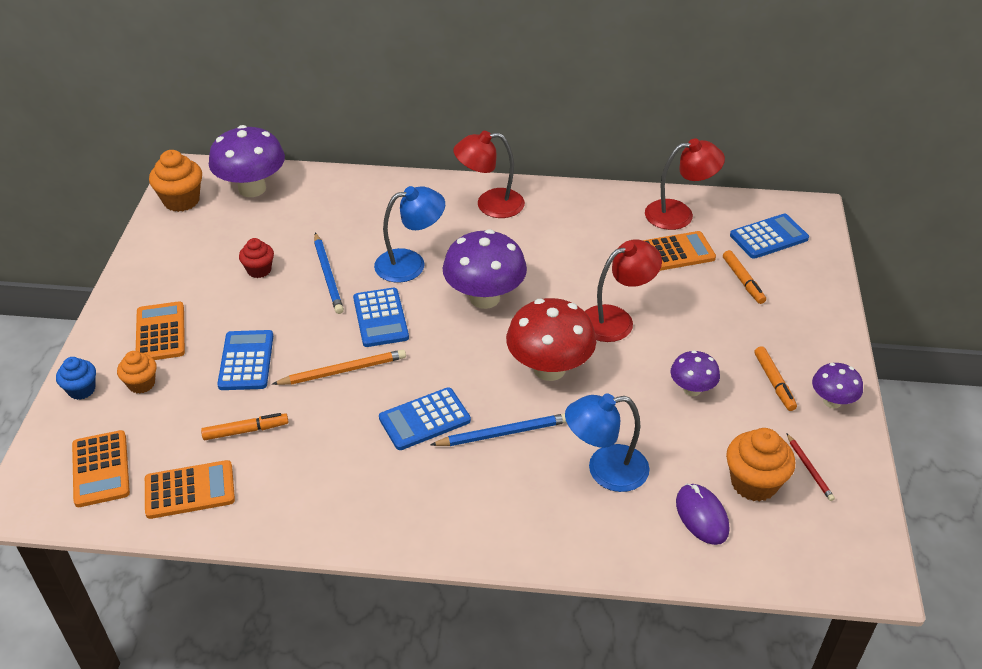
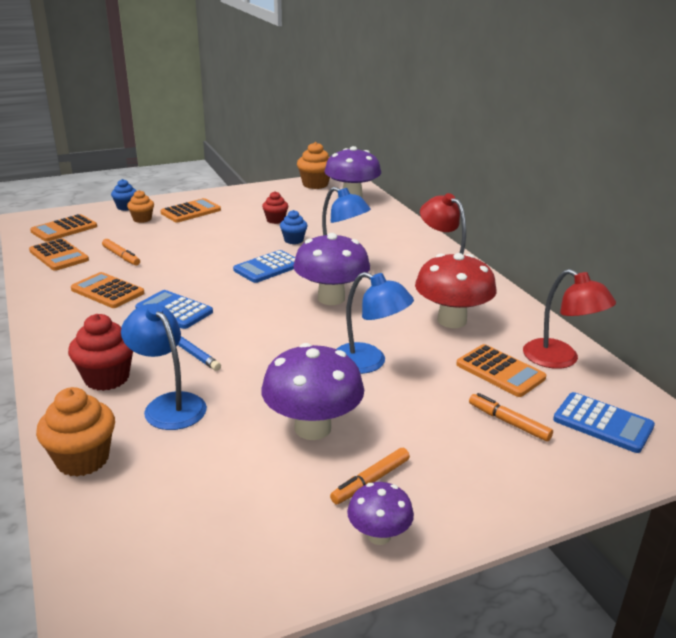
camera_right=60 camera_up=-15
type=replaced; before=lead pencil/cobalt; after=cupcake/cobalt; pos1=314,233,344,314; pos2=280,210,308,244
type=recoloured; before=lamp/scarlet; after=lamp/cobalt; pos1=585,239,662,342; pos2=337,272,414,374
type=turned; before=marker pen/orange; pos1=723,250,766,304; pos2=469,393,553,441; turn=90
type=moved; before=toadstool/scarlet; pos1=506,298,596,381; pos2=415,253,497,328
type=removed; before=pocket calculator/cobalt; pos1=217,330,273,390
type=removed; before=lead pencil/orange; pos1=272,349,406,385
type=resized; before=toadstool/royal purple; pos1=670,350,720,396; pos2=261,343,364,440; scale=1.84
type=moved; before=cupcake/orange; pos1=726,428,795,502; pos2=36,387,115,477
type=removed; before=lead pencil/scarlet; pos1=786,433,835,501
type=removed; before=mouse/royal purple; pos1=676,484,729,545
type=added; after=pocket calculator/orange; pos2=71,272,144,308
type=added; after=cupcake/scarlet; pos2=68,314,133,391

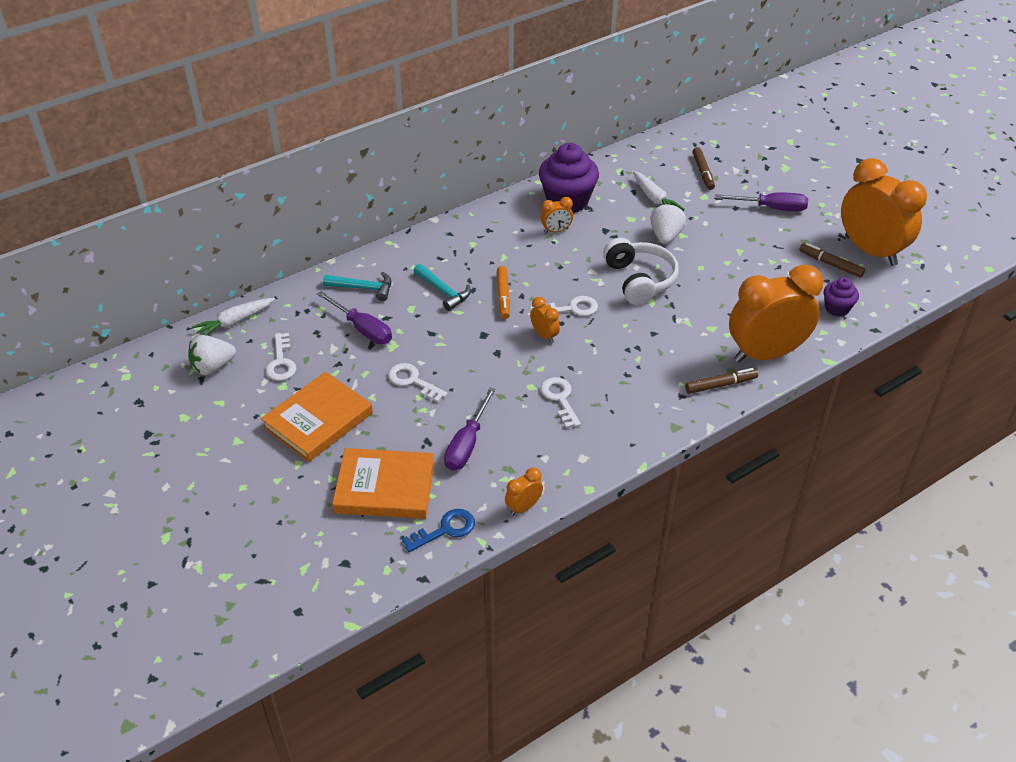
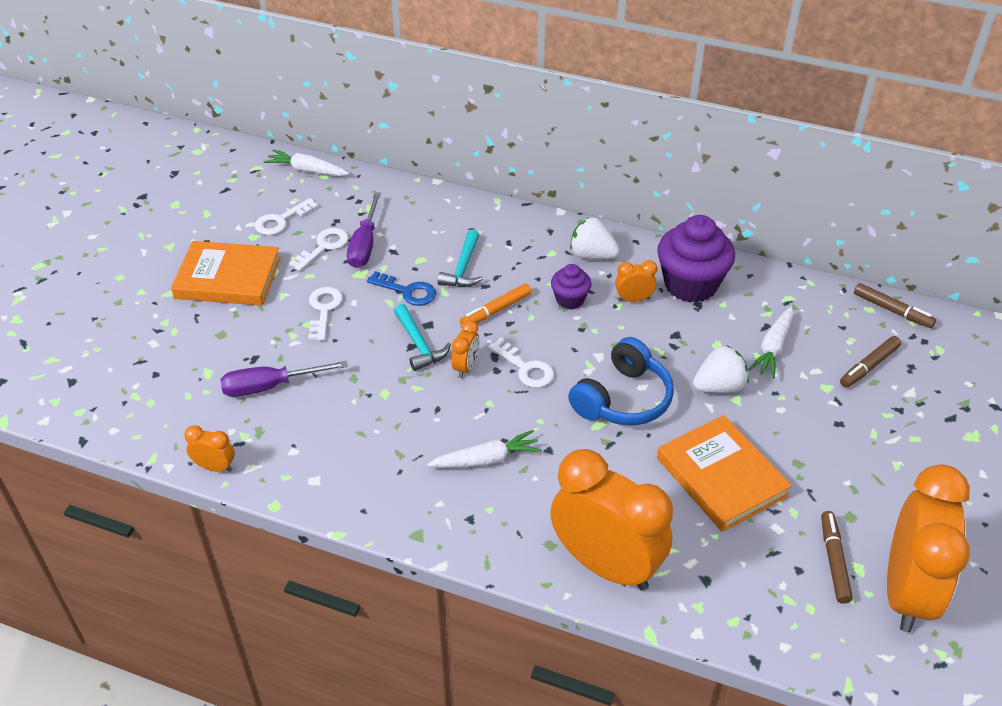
camera_right=55 camera_up=0
type=removed; before=hand screwdriver/royal purple; pos1=715,192,808,211
type=turned; before=alarm clock/orange; pos1=541,197,573,233; pos2=615,260,657,302; turn=135
type=recoloured; before=headphones/pure white; after=headphones/cobalt; pos1=603,238,679,305; pos2=568,337,674,425
type=moved; before=claw hammer/aqua; pos1=323,272,391,301; pos2=394,304,451,371
type=moved; before=cupcake/royal purple; pos1=823,277,859,317; pos2=551,264,592,310
type=moved; before=strawberry/pure white; pos1=188,335,236,375; pos2=570,218,620,259
type=moved; before=marker pen/dark brown; pos1=685,368,758,394; pos2=854,283,936,328
type=moved; before=latchkey/pure white; pos1=541,377,581,428; pos2=289,228,349,271
type=moved; before=hardcover/orange; pos1=332,448,435,519; pos2=657,415,792,532
type=moved; before=latchkey/cobalt; pos1=402,509,475,552; pos2=367,271,436,306
type=added; after=toy carrot/pure white; pos2=427,430,542,468

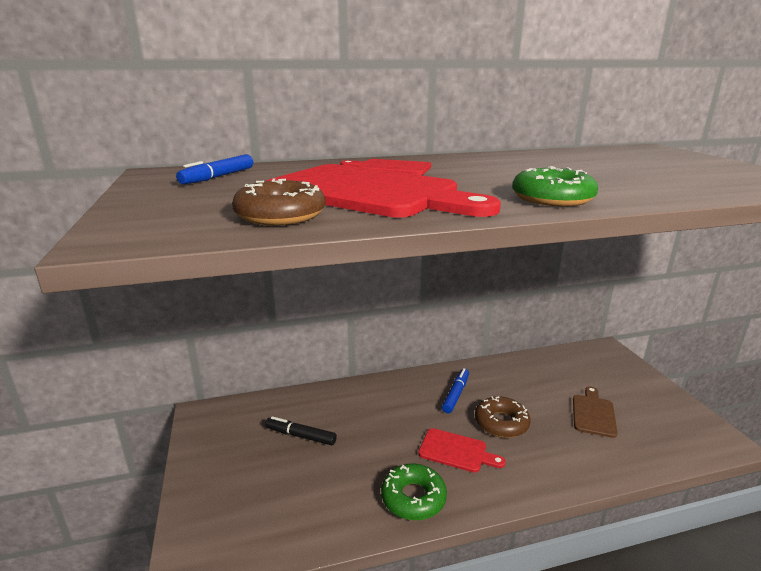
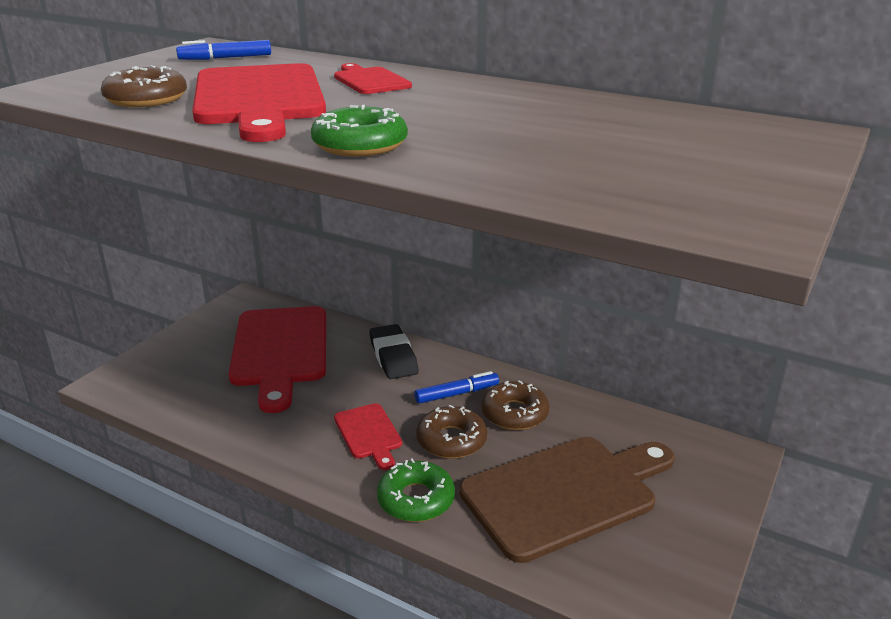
camera_right=45 camera_up=5
type=resized; before=bread board/dark brown; pos1=573,386,618,438; pos2=459,437,675,563; scale=2.08
type=replaced; before=marker pen/jet-black; after=bread board/scarlet; pos1=265,416,337,445; pos2=229,306,326,413
type=moved; before=doughnut/leaf-green; pos1=381,464,447,520; pos2=377,458,455,522
type=added; after=pencil eraser/jet-black; pos2=369,324,419,379
type=added; after=doughnut/dark brown; pos2=481,380,550,430

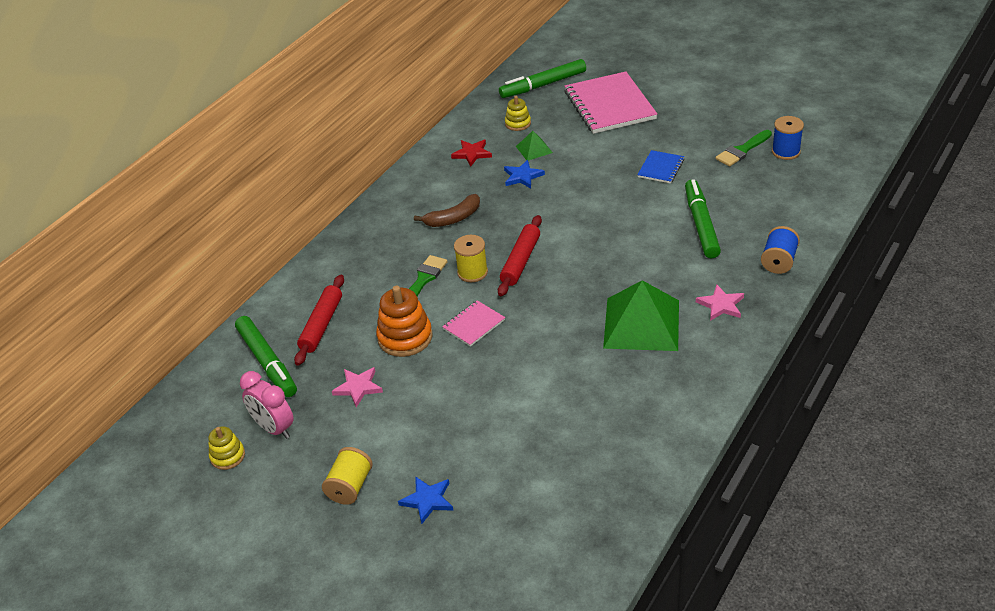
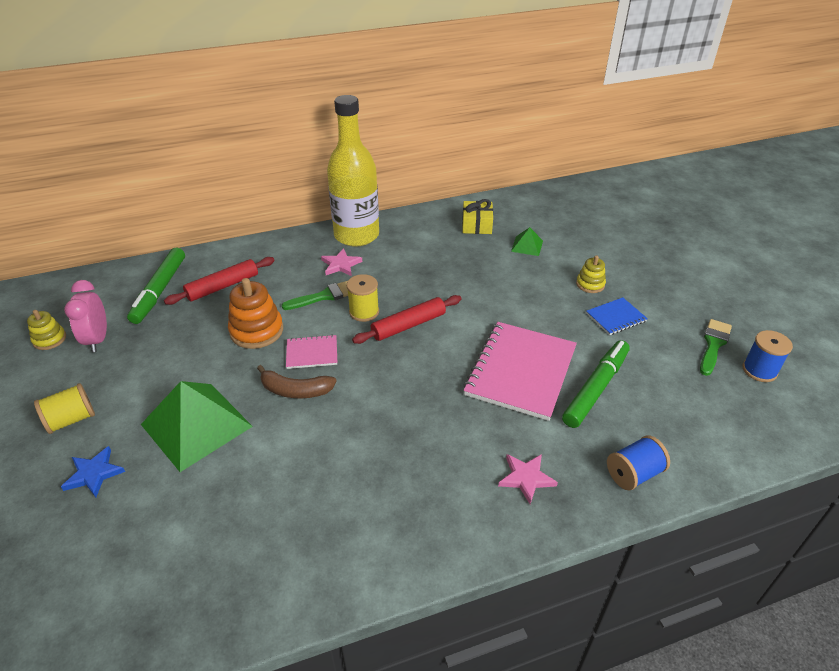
camera_right=35 camera_up=0
type=removed; before=marker pen/leaf-green; pos1=499,59,586,98
type=moved; before=notepad/rosy; pos1=564,71,657,134; pos2=464,322,577,421
type=moved; before=stacking rings/yellow; pos1=505,96,531,131; pos2=576,256,606,293
type=turned; before=brush/leaf-green; pos1=716,130,772,166; pos2=700,319,732,376; turn=120
type=replaced; before=five-pointed star/scarlet; after=present/yellow; pos1=451,140,492,166; pos2=462,199,493,234
type=removed; before=five-pointed star/cobalt; pos1=504,160,545,189
type=moved; before=toy banana/dark brown; pos1=414,194,480,227; pos2=257,365,336,398
type=moved; before=solid pyramid/leaf-green; pos1=603,280,679,351; pos2=141,381,253,472
type=moved; before=five-pointed star/rosy; pos1=332,367,383,407; pos2=321,248,362,276
type=added; after=drink bottle/yellow; pos2=327,95,379,247

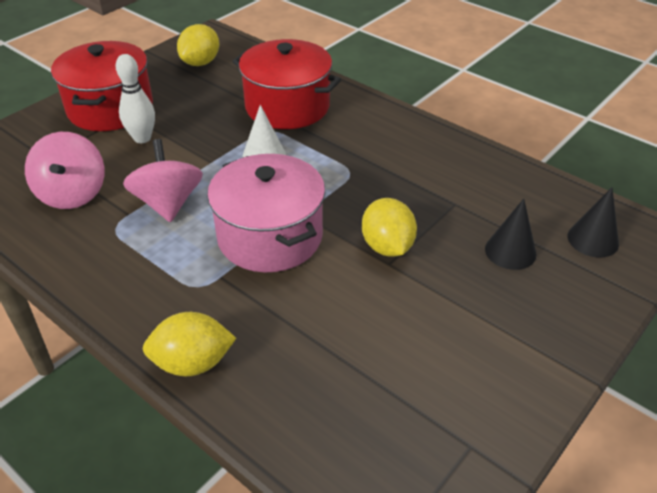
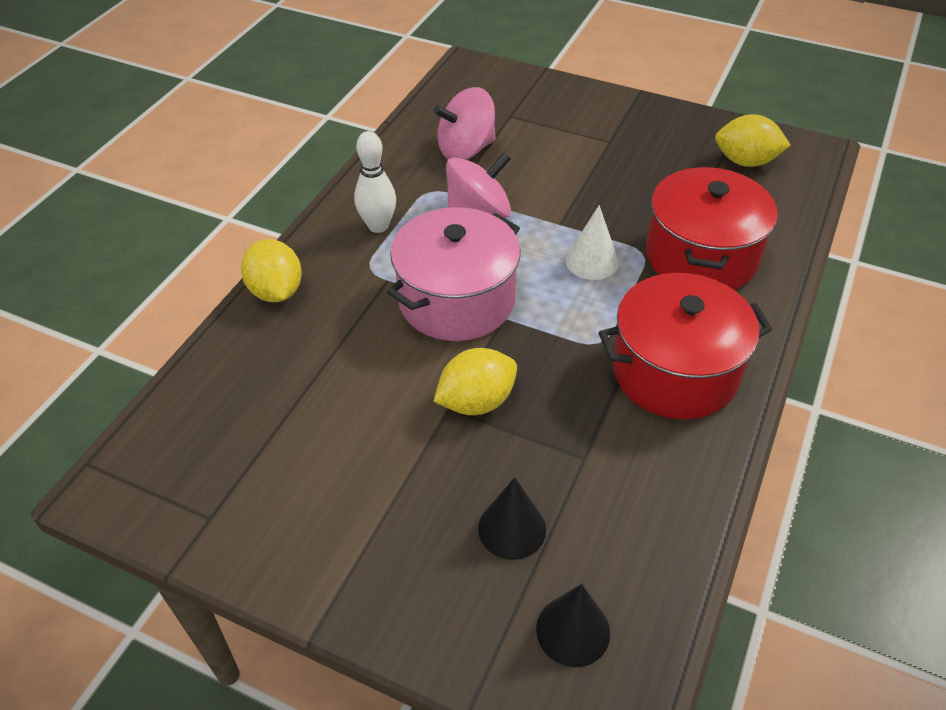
camera_right=75 camera_up=5
type=moved; before=pot/scarlet; pos1=51,41,153,131; pos2=599,273,772,420
type=moved; before=bowling pin/pure white; pos1=116,54,155,143; pos2=354,131,396,233

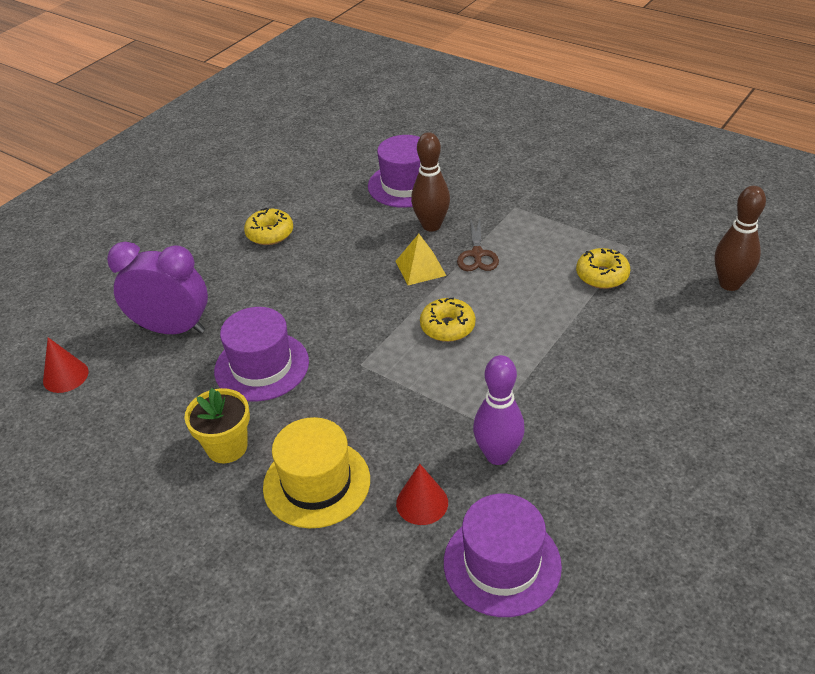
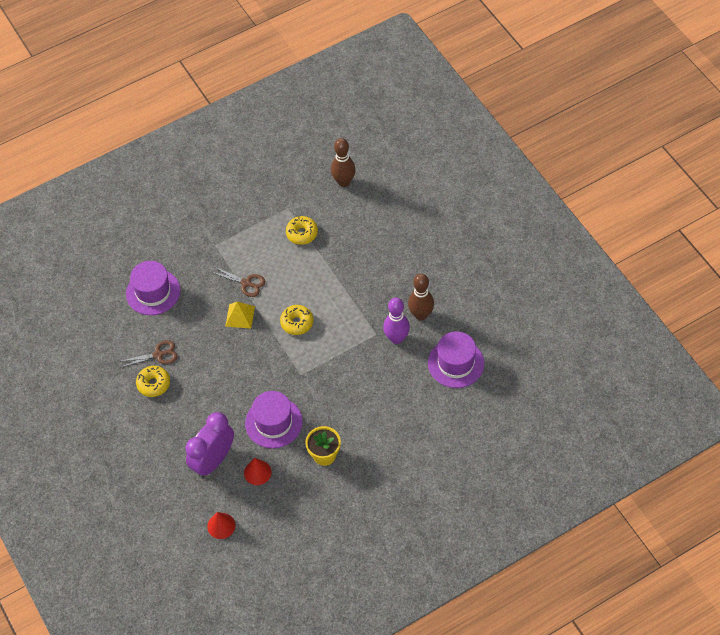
camera_right=-65 camera_up=15
type=moved; before=bowling pin/dark brown; pos1=411,132,450,231; pos2=408,274,434,321
type=removed; before=hat/yellow; pos1=263,417,370,528
type=moved; before=solid cone/scarlet; pos1=396,464,448,525; pos2=244,458,272,485
type=added; after=pair of scissors/dark brown; pos2=118,340,177,368

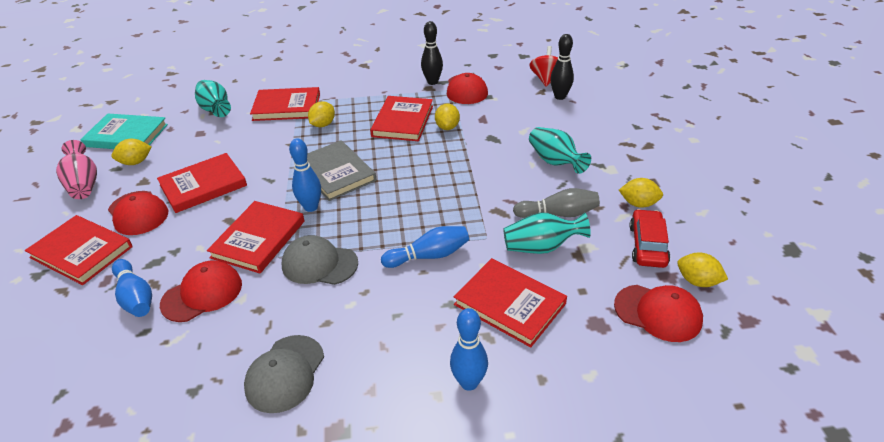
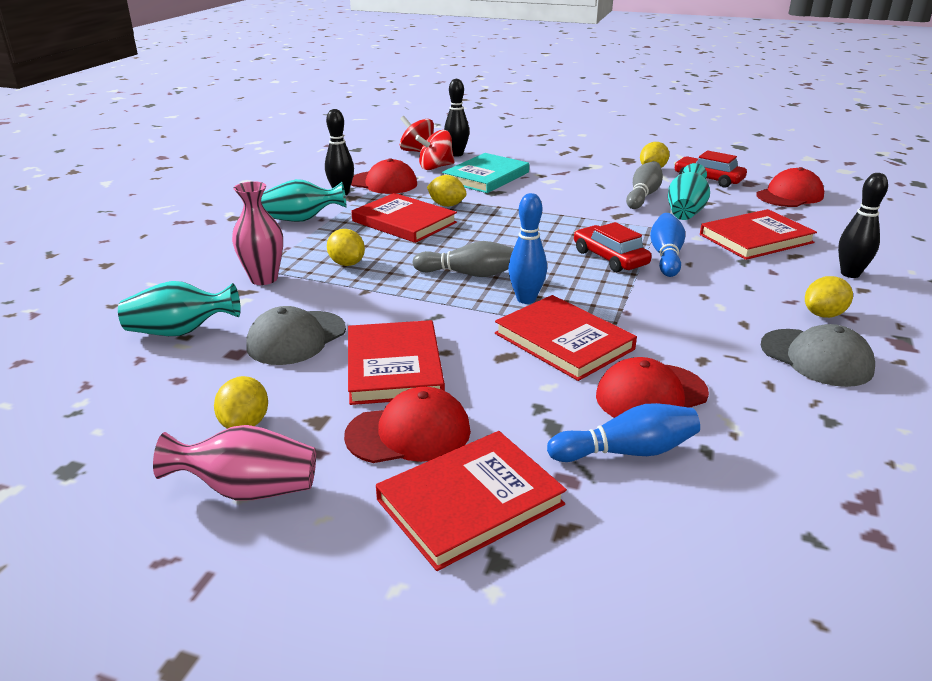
camera_right=-65 camera_up=-10
type=replaced; before=hardcover/scarlet; after=flower vase/rosy; pos1=250,87,320,121; pos2=232,181,283,285
type=moved; before=hardcover/aqua; pos1=81,114,168,149; pos2=442,153,529,193
type=moved; before=flower vase/aqua; pos1=529,127,591,174; pos2=261,179,346,222
type=replaced; before=hardcover/gray; after=bowling pin/gray; pos1=307,140,377,201; pos2=413,241,514,277
type=moved; before=cap/gray; pos1=282,235,358,285; pos2=246,306,346,365
type=moved; before=citrus fruit/yellow; pos1=677,253,728,287; pos2=805,276,853,318
type=turned; before=cap/scarlet; pos1=160,260,242,322; pos2=596,357,709,418; turn=-105
type=recoloured; before=bowling pin/cobalt; after=bowling pin/jet-black; pos1=450,308,488,391; pos2=838,173,888,278
type=added; after=whirligig/scarlet; pos2=415,130,455,170
type=added; after=automobile/scarlet; pos2=574,222,652,272

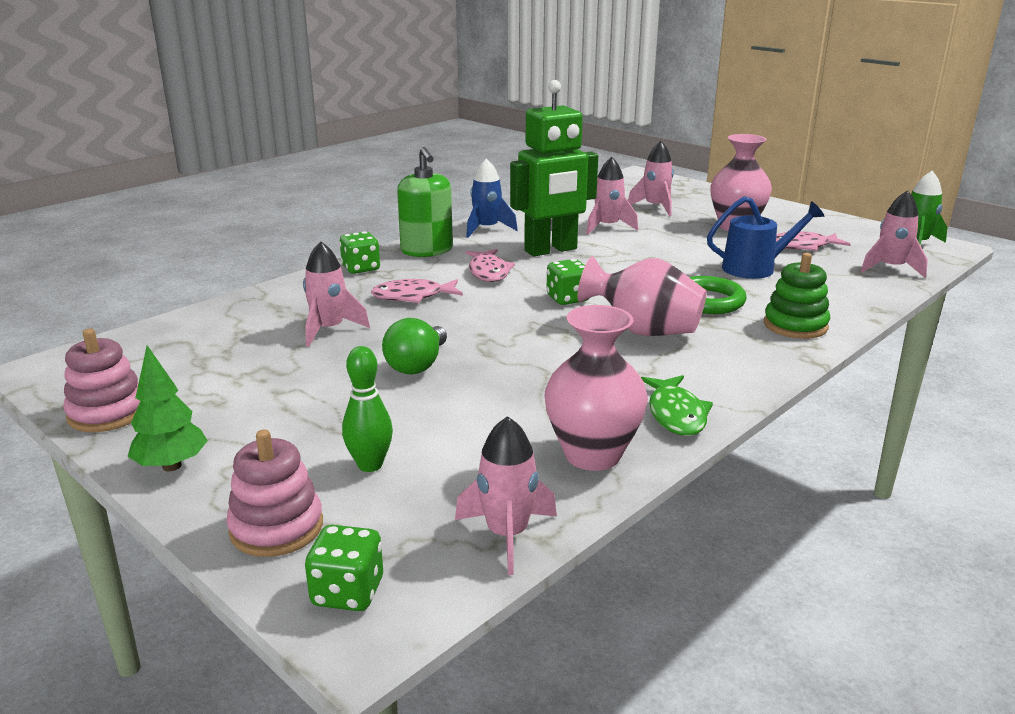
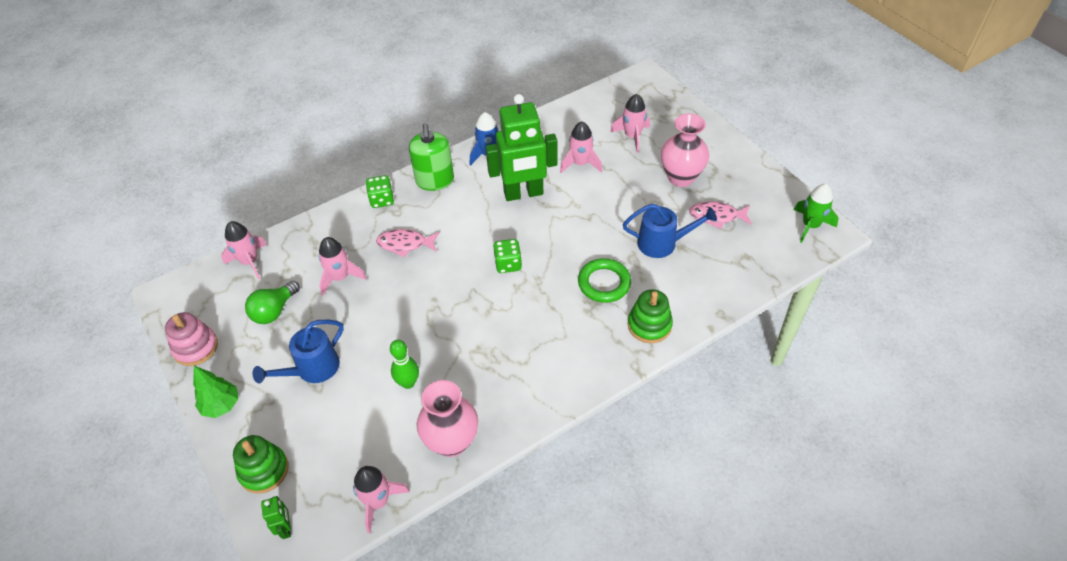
camera_right=15 camera_up=25
type=moved; before=spaceship/rosy; pos1=861,190,928,278; pos2=221,221,267,280
type=removed; before=fish figure/rosy; pos1=465,249,515,282
type=removed; before=flower vase/rosy; pos1=578,256,707,336
type=moved; before=bulb/leaf-green; pos1=382,318,447,374; pos2=245,281,300,324
type=moved; before=bowling pin/leaf-green; pos1=342,346,393,472; pos2=390,340,419,389
type=removed; before=fish figure/leaf-green; pos1=641,375,713,436
type=recoloured; before=stacking rings/rosy; after=stacking rings/leaf-green; pos1=226,429,323,557; pos2=233,435,288,494
type=replaced; before=die/leaf-green; after=robot figure/leaf-green; pos1=305,525,383,611; pos2=261,496,291,539
type=added; after=watering pot/cobalt; pos2=253,320,344,383

